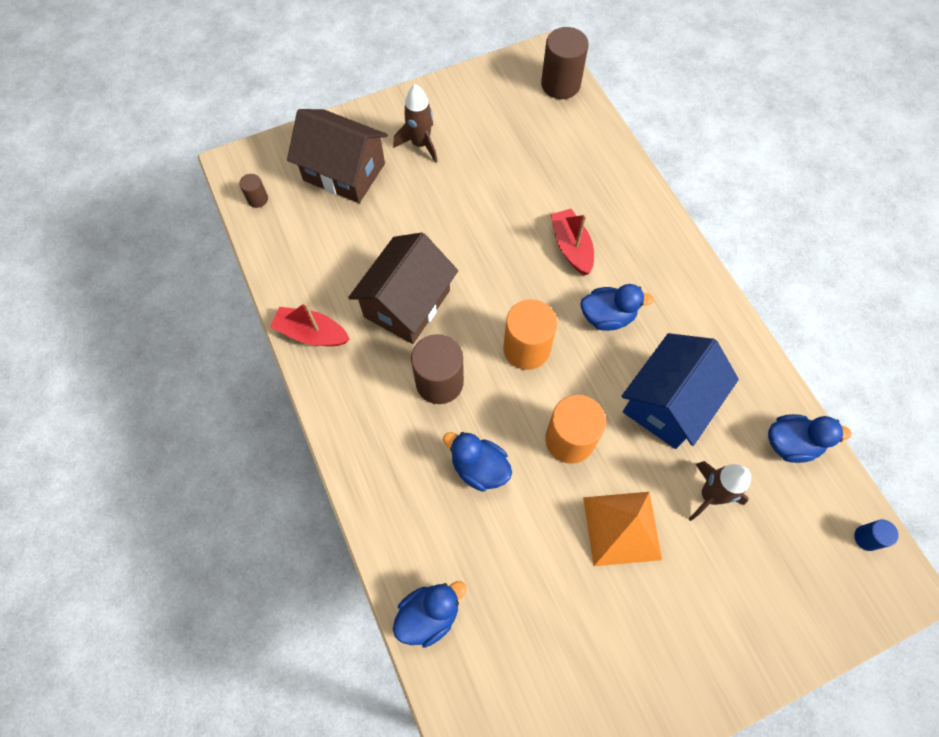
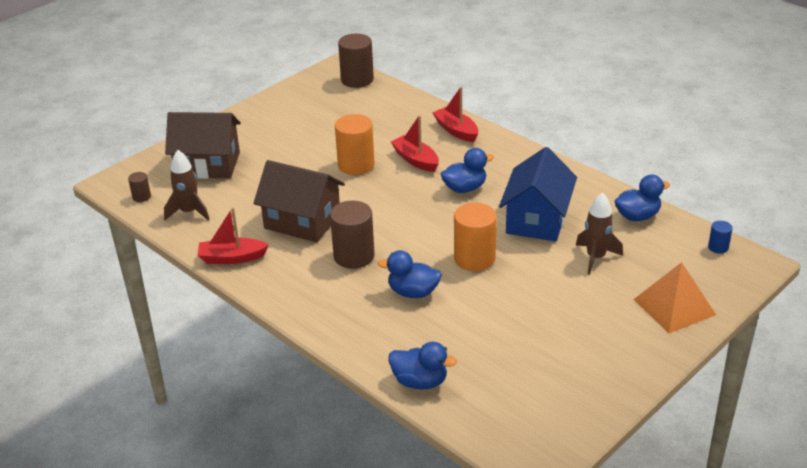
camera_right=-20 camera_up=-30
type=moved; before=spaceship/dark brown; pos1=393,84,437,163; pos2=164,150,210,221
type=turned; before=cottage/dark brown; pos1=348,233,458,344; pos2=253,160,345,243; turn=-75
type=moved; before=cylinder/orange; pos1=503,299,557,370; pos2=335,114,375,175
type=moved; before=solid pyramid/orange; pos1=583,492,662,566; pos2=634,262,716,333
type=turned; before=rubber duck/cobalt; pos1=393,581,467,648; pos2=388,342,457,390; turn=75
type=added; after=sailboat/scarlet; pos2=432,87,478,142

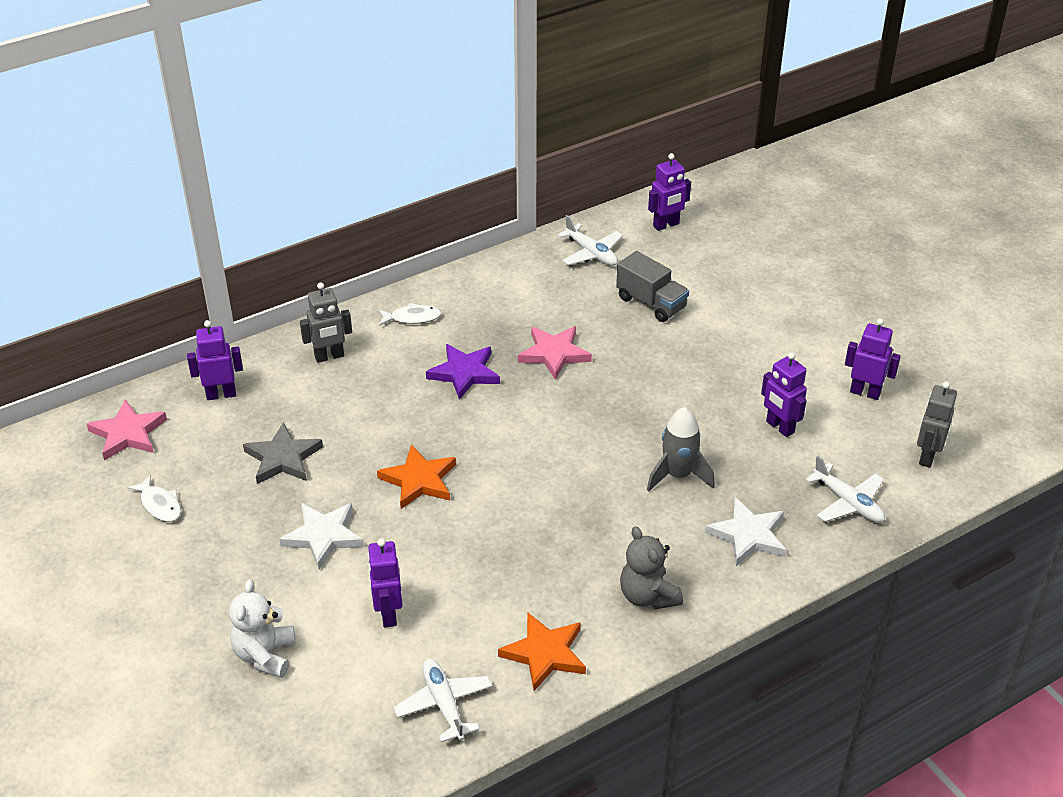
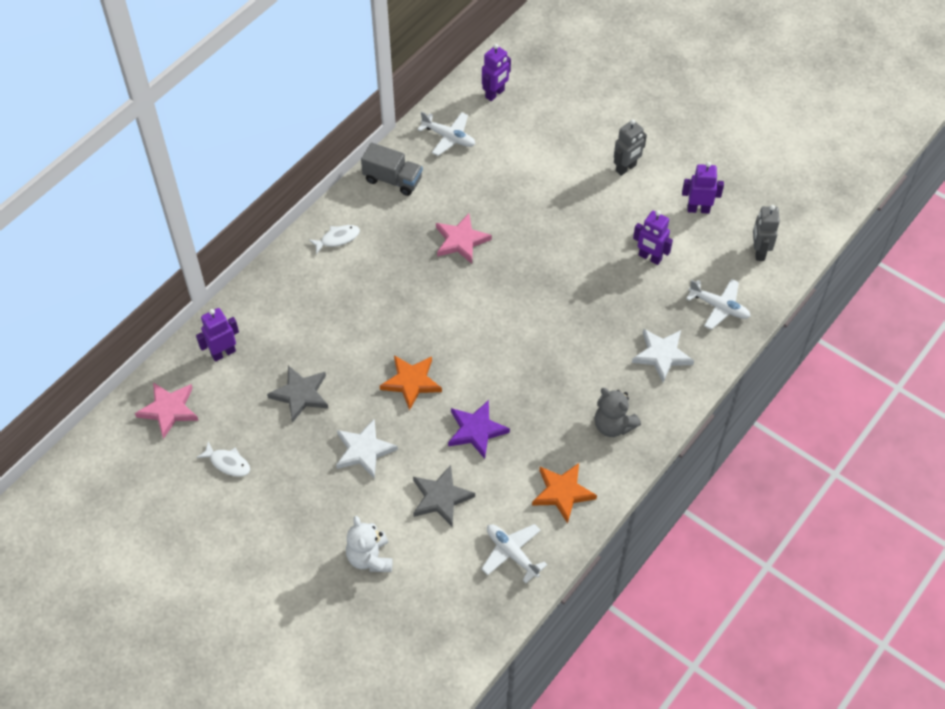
camera_right=-20 camera_up=15
type=moved; before=truck/gray; pos1=616,251,689,322; pos2=361,143,423,196
type=moved; before=robot figure/gray; pos1=300,282,352,363; pos2=614,119,647,176
type=moved; before=five-pointed star/royal purple; pos1=426,344,500,400; pos2=448,400,510,459
type=removed; before=spaceship/gray; pos1=647,407,715,492
type=replaced; before=robot figure/royal purple; after=five-pointed star/gray; pos1=367,538,403,627; pos2=413,465,475,526

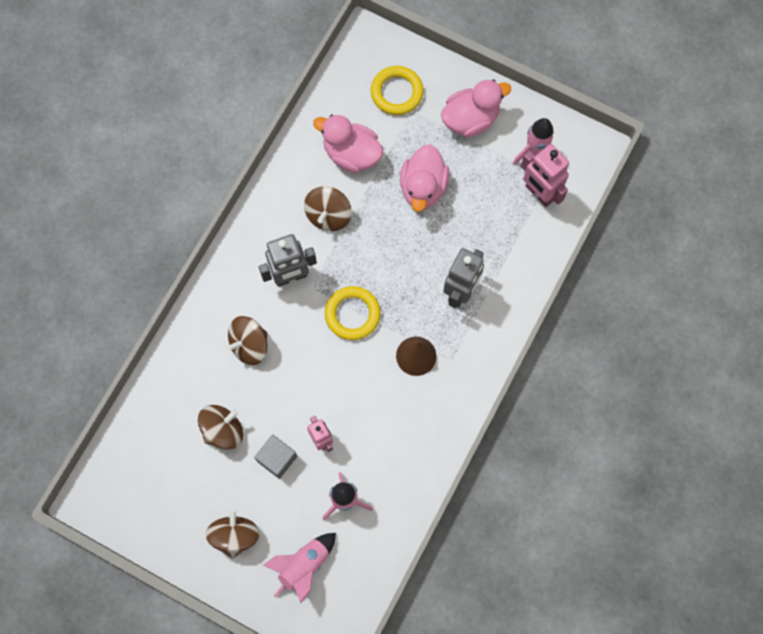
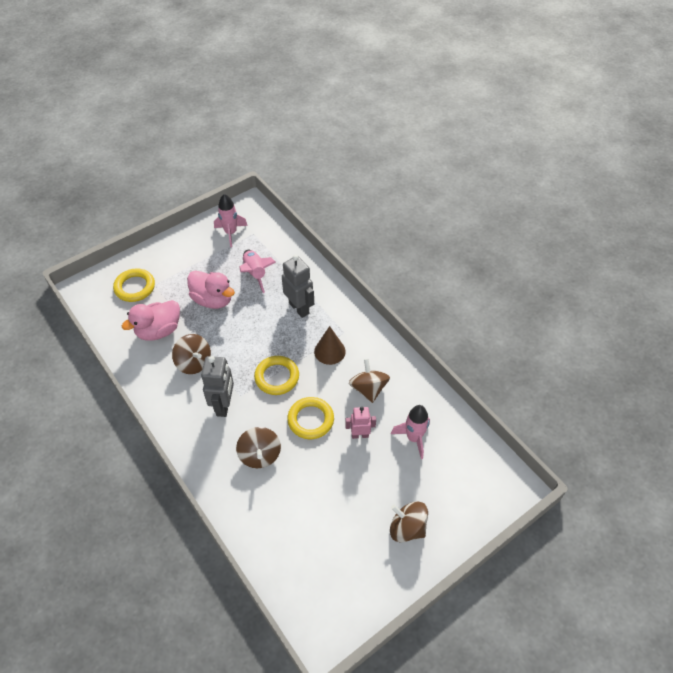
camera_right=-65 camera_up=-20
type=removed; before=rubber duck/rosy; pos1=441,79,511,138
type=removed; before=robot figure/rosy; pos1=521,144,569,207
type=moved; before=whirligig/dark brown; pos1=198,405,243,450; pos2=349,359,390,403
type=removed; before=solid cube/gray; pos1=254,434,297,479
type=moved; before=spaceship/rosy; pos1=263,533,336,603; pos2=239,250,276,293
type=added; after=ring/yellow; pos2=287,397,334,439

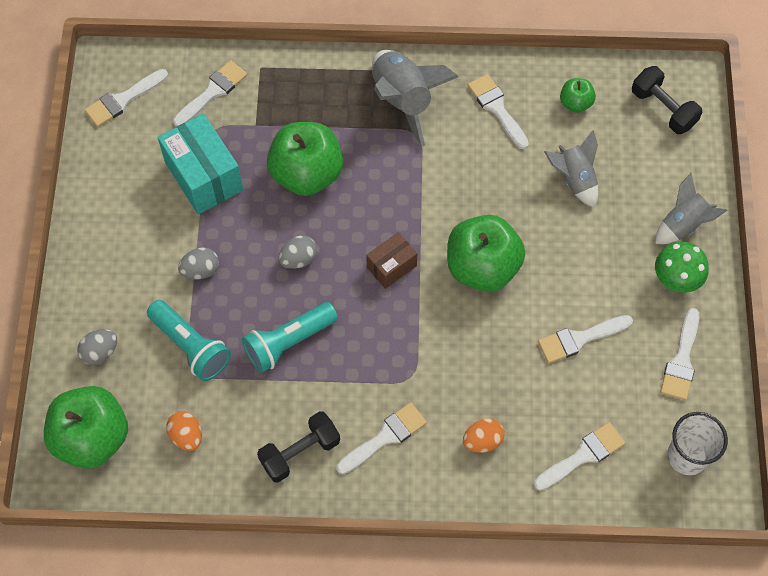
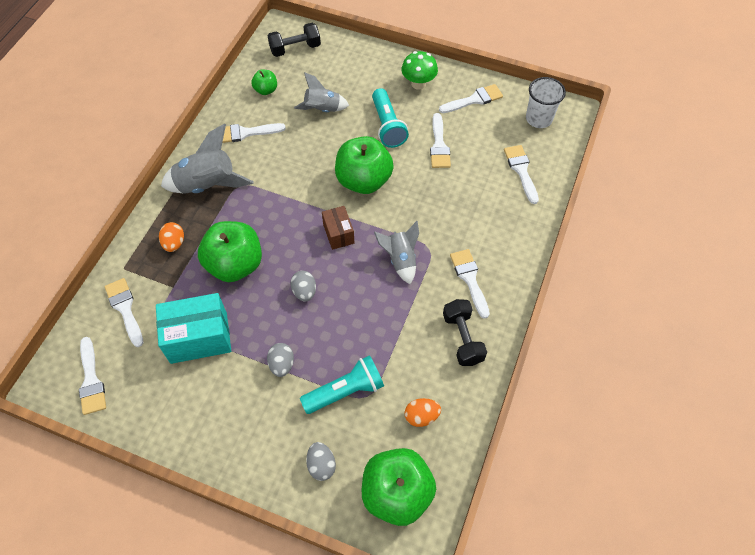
camera_right=-70 camera_up=-5
type=moved; before=spaceship/gray; pos1=655,173,727,244; pos2=374,221,419,284
type=moved; before=torch/aqua; pos1=242,302,338,373; pos2=372,88,409,148
type=turned; before=brush/pure white; pos1=660,308,699,400; pos2=439,84,503,113; turn=-60
type=moved; before=toy egg/orange; pos1=463,418,505,453; pos2=159,222,184,252

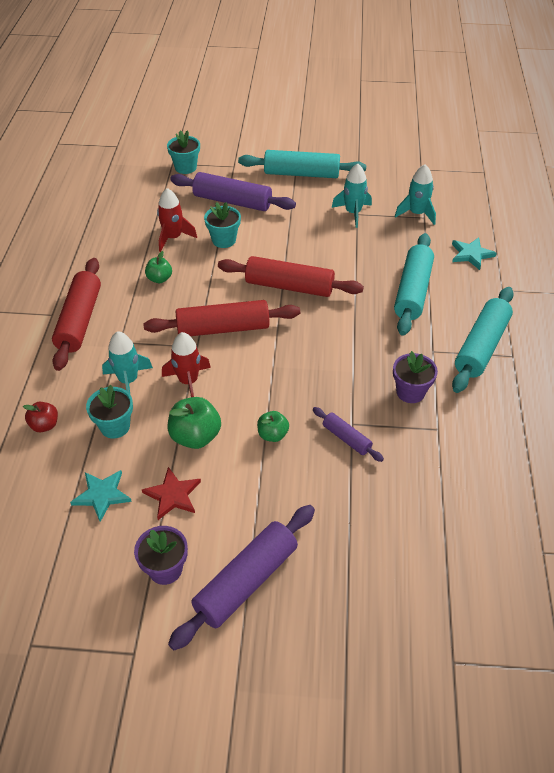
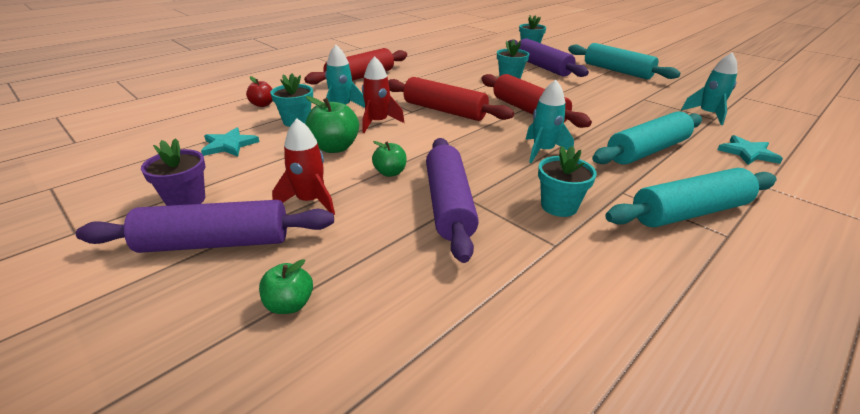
camera_right=40 camera_up=-15
type=moved; before=spaceship/aqua; pos1=332,163,372,228; pos2=525,80,574,163
type=moved; before=spaceship/scarlet; pos1=157,188,197,252; pos2=272,119,335,215
type=moved; before=apple fruit/leaf-green; pos1=145,251,172,283; pos2=259,259,313,314
type=recoloured; before=plant pot/royal purple; after=plant pot/aqua; pos1=393,351,438,403; pos2=538,146,597,217
type=resized; before=rolling pin/royal purple; pos1=313,407,384,462; pos2=426,138,479,263; scale=1.92
type=removed; before=five-pointed star/scarlet; pos1=142,467,201,520

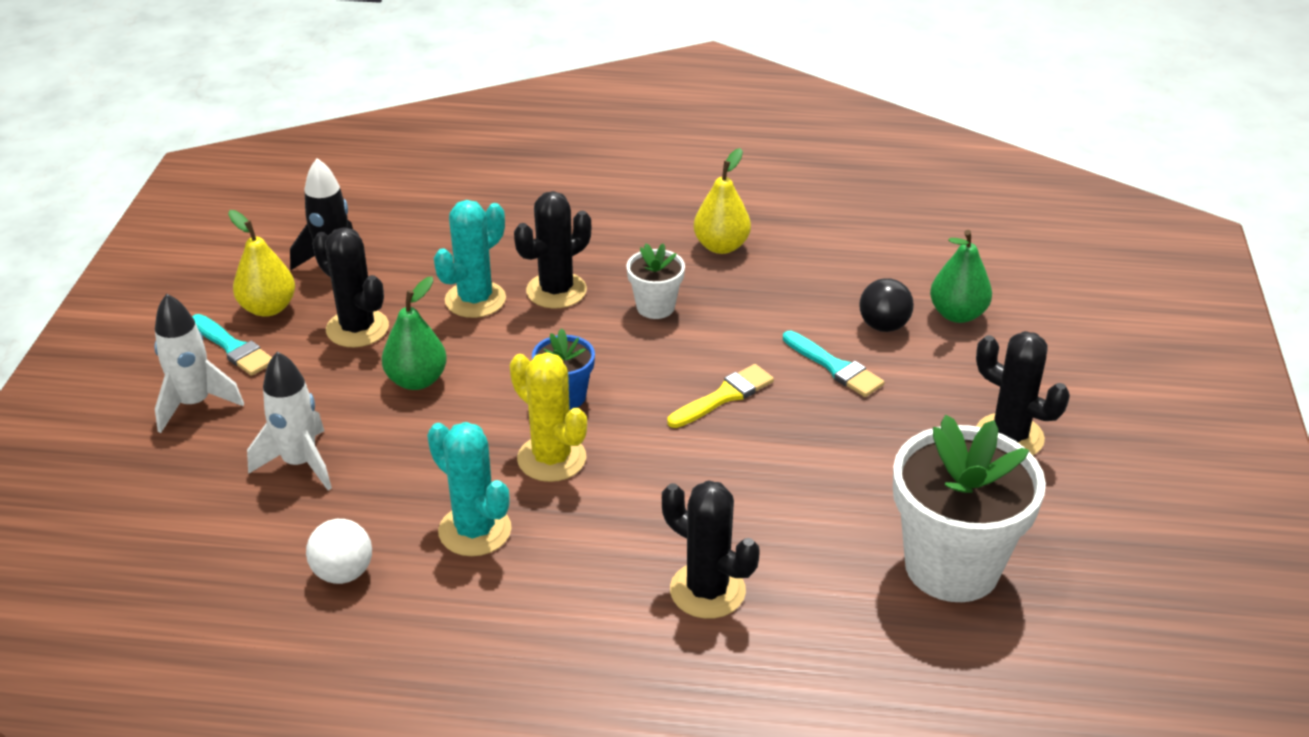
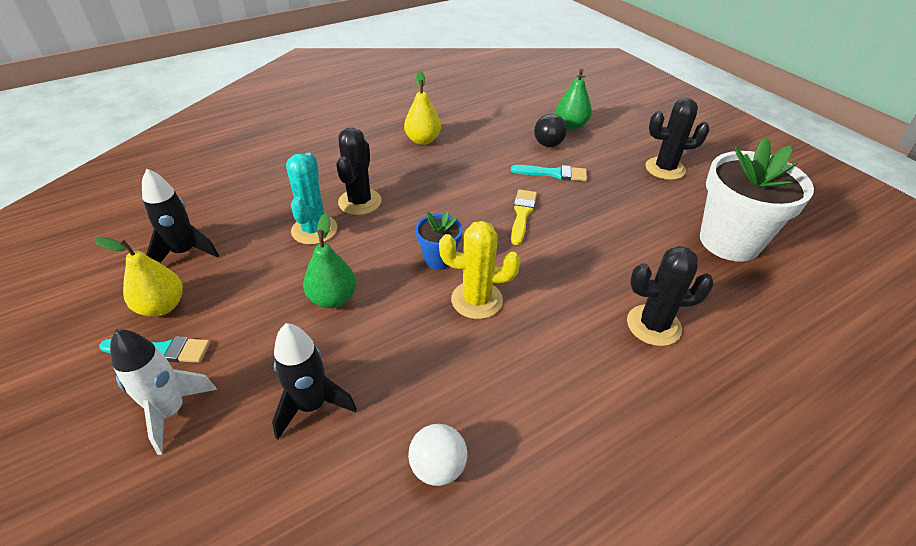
camera_right=-40 camera_up=5
type=removed; before=cactus/jet-black; pos1=312,227,389,347
type=removed; before=plant pot/pure white; pos1=627,243,685,319
type=recoloured; before=spaceship/pure white; after=spaceship/jet-black; pos1=247,352,332,490; pos2=272,323,357,440
type=removed; before=cactus/aqua; pos1=427,422,512,556

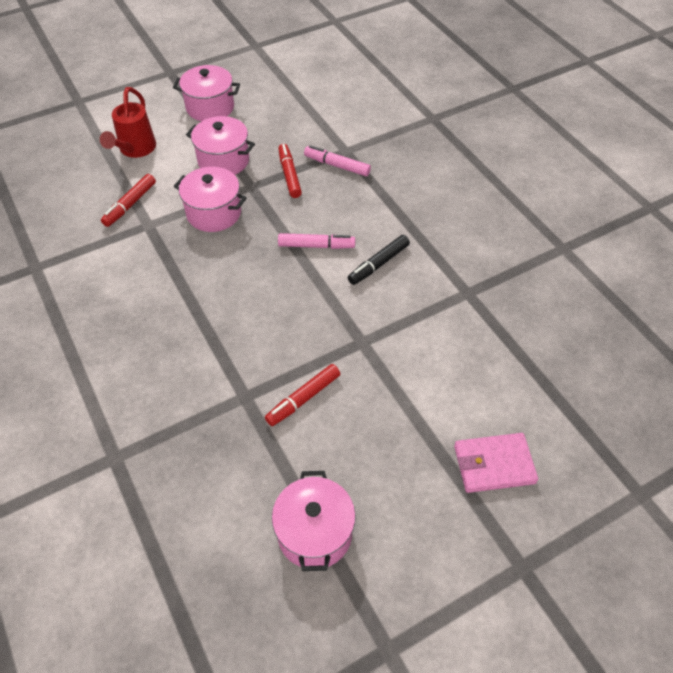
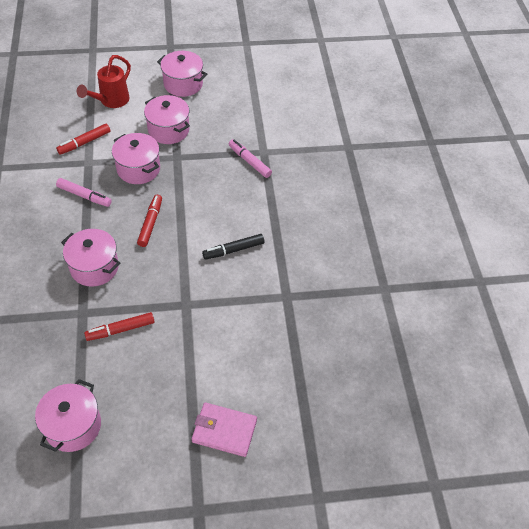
camera_right=20 camera_up=0
type=moved; before=marker pen/scarlet; pos1=278,144,302,198; pos2=137,195,162,247
type=moved; before=marker pen/rosy; pos1=278,233,355,249; pos2=56,178,112,207
type=added; after=pot/rosy; pos2=61,229,120,287

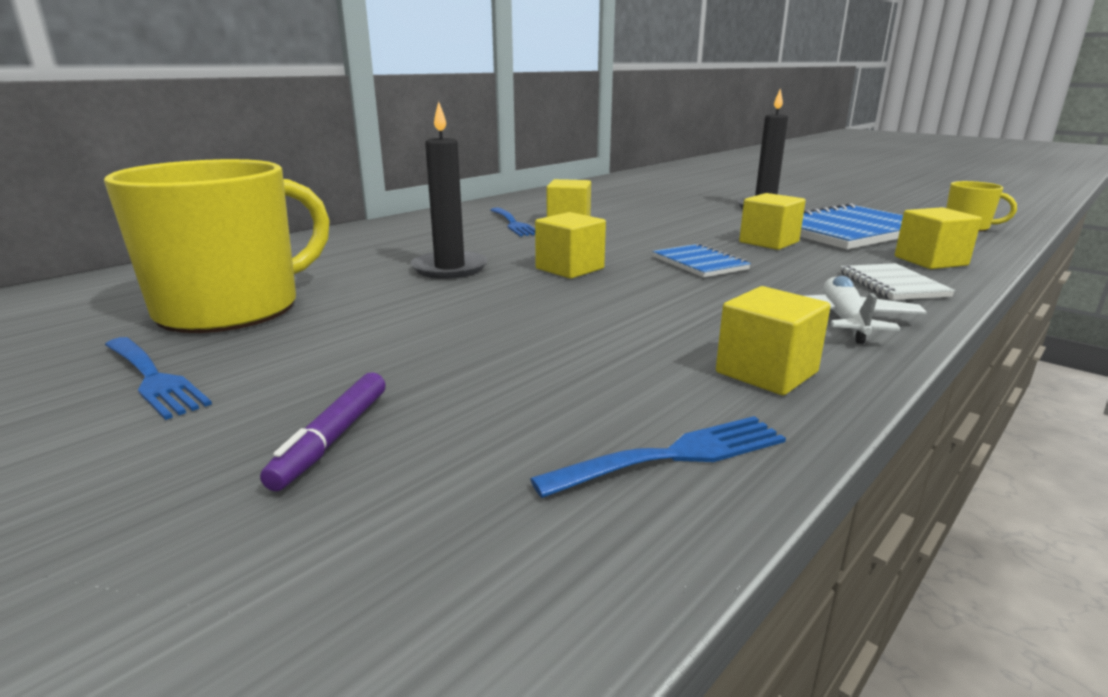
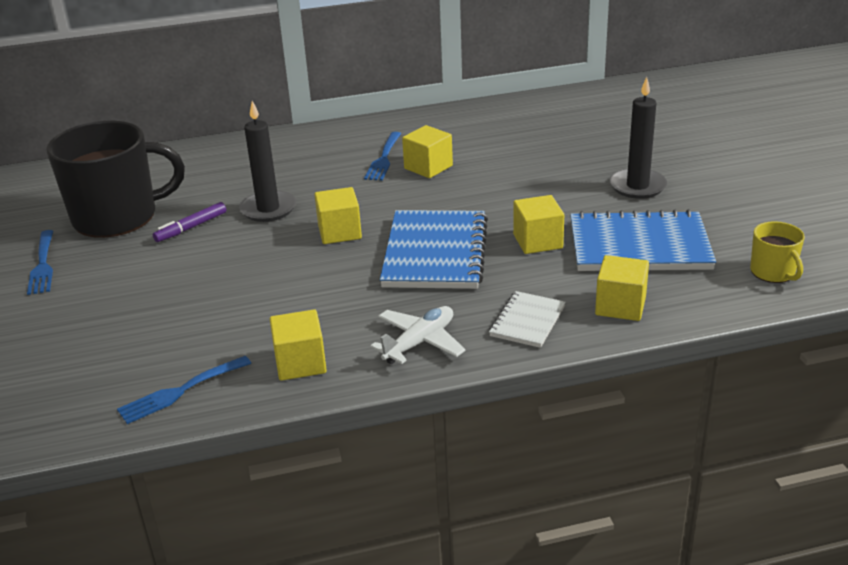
camera_right=35 camera_up=10
type=recoloured; before=mug/yellow; after=mug/jet-black; pos1=104,159,330,333; pos2=46,121,185,238
type=resized; before=notepad/cobalt; pos1=652,243,751,277; pos2=380,210,488,289; scale=1.93
type=moved; before=marker pen/royal purple; pos1=260,372,386,491; pos2=153,202,226,242
type=turned; before=table fork/cobalt; pos1=530,416,786,498; pos2=117,356,251,424; turn=135

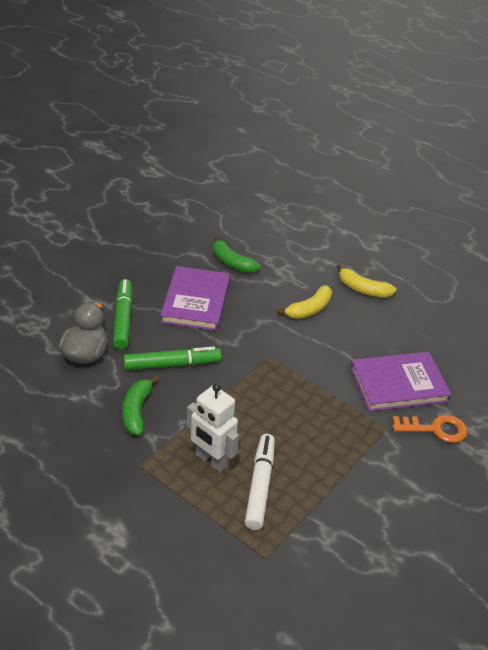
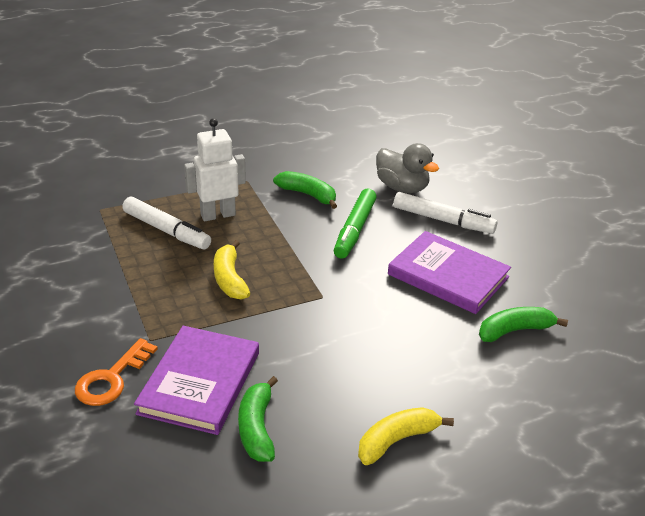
camera_right=120 camera_up=-5
type=recoloured; before=marker pen/leaf-green; after=marker pen/pure white; pos1=113,279,133,350; pos2=393,192,497,234
type=moved; before=toy banana/yellow; pos1=277,285,332,319; pos2=214,240,250,300
type=added; after=toy banana/leaf-green; pos2=238,376,278,462

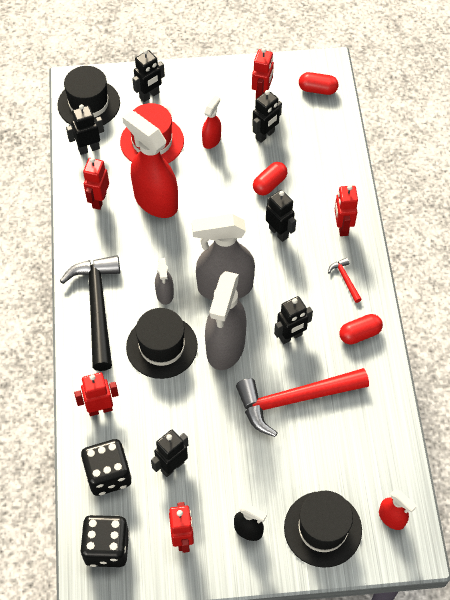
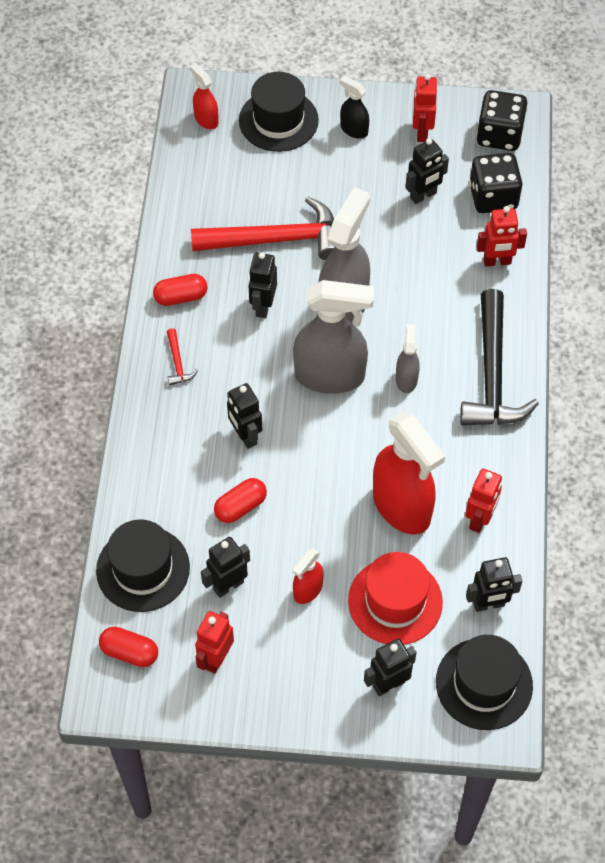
camera_right=-170 camera_up=0
type=removed; before=robot figure/scarlet; pos1=335,185,358,236
type=turned; before=robot figure/jet-black; pos1=274,296,313,344; pos2=249,252,277,318; turn=-60
type=moved; before=hat/jet-black; pos1=126,308,198,379; pos2=96,520,190,612

